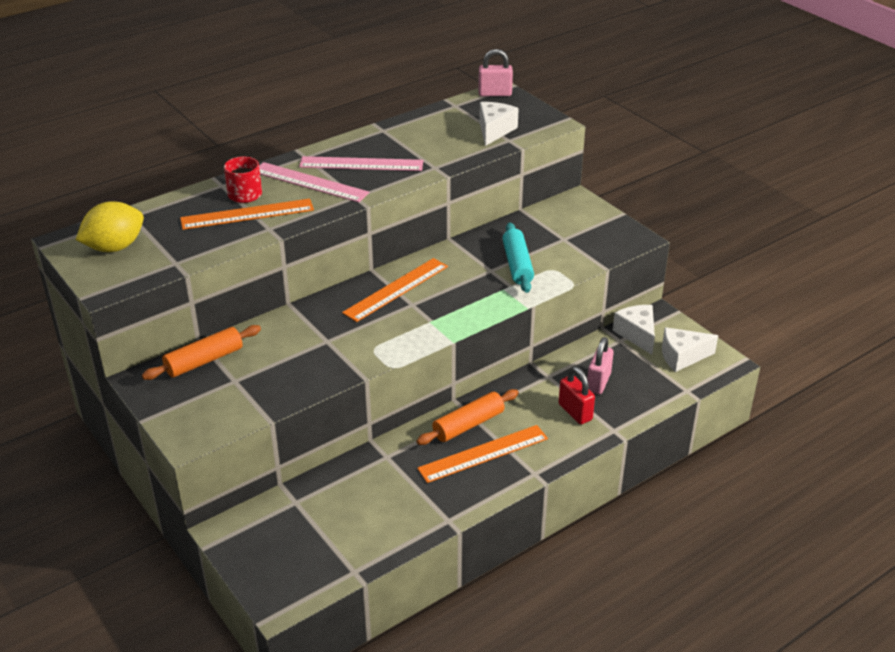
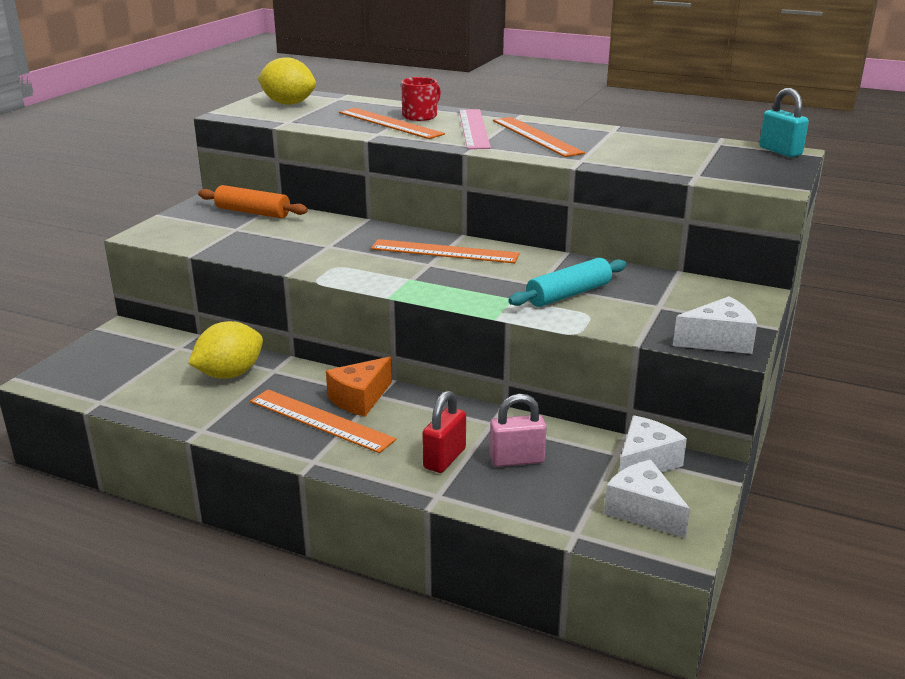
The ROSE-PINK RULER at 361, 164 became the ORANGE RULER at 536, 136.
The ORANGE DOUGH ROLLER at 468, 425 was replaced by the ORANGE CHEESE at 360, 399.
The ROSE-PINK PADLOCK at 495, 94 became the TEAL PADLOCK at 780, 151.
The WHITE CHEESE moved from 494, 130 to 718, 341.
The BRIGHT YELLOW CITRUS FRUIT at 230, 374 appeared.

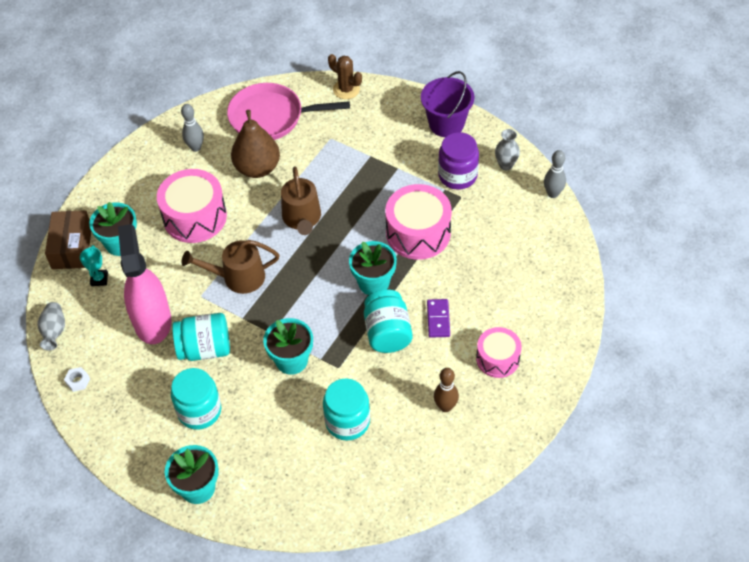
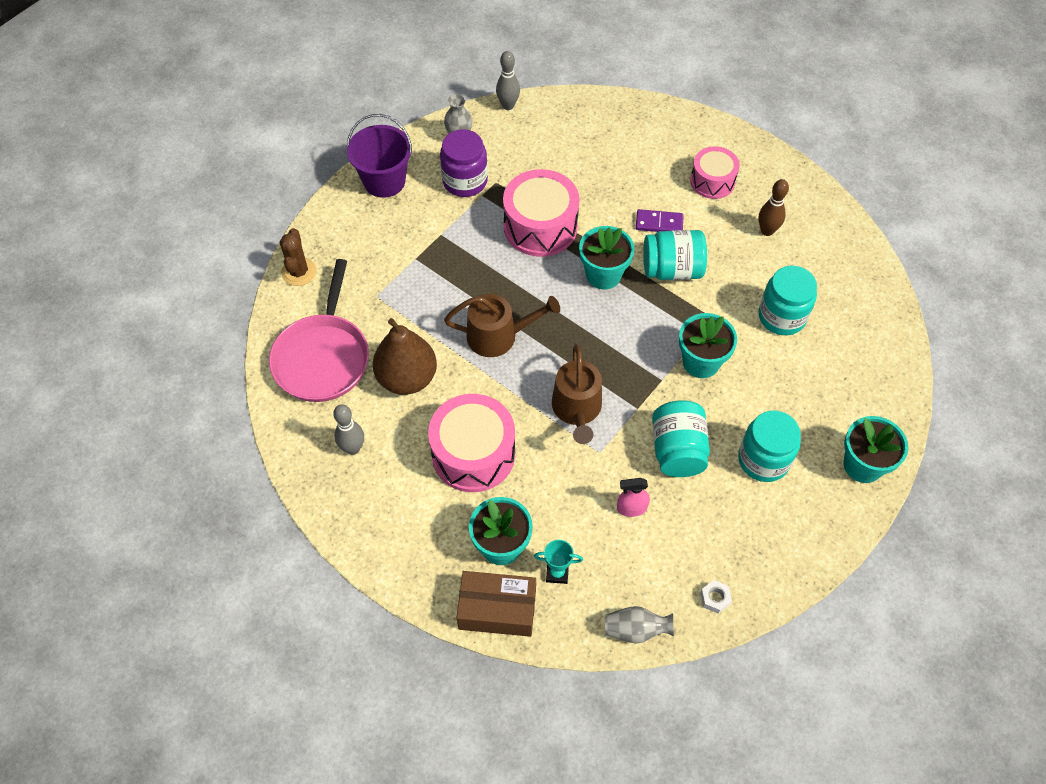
The ROSE-PINK SPRAYER at 152, 321 changed to 0.41 times the size.
The DARK BROWN CACTUS at 346, 89 turned 45 degrees counterclockwise.

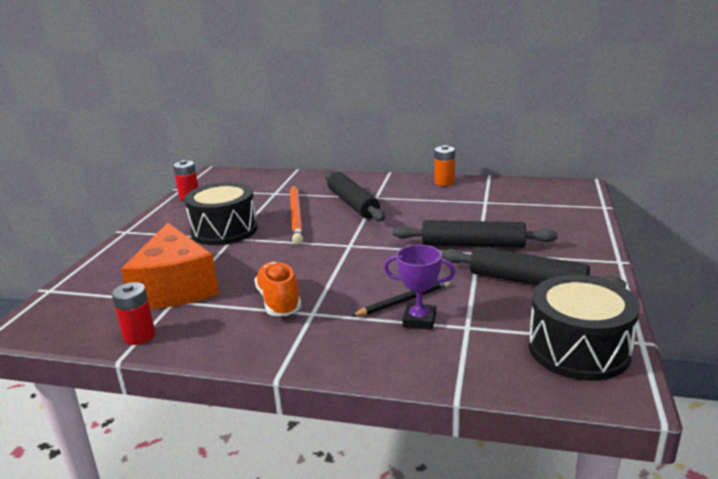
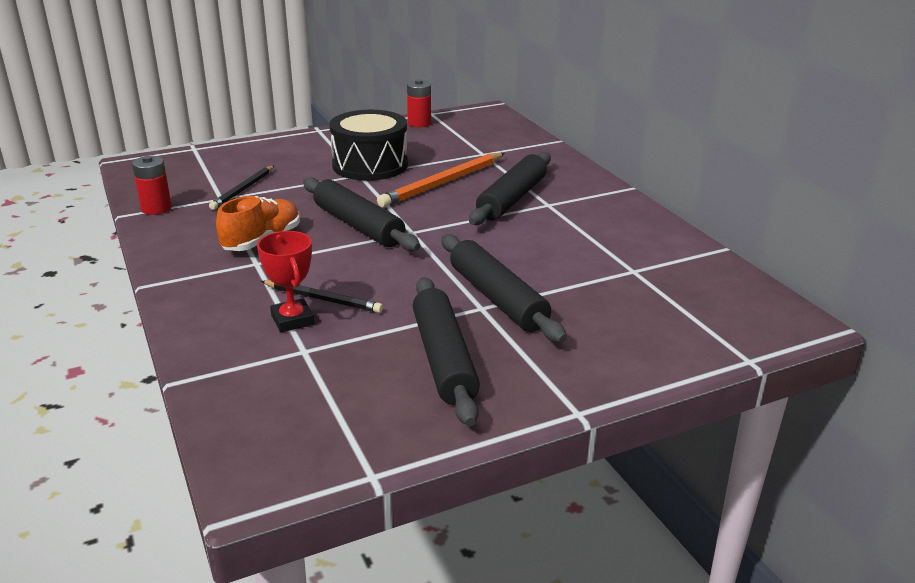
The ORANGE CHEESE at 175, 287 was replaced by the EBONY PENCIL at 243, 189.
The VIOLET PRIZE CUP at 419, 320 became the RED PRIZE CUP at 292, 320.
The ORANGE POWER CELL at 444, 182 disappeared.
The EBONY SNARE DRUM at 578, 349 disappeared.
The EBONY DOUGH ROLLER at 358, 225 appeared.

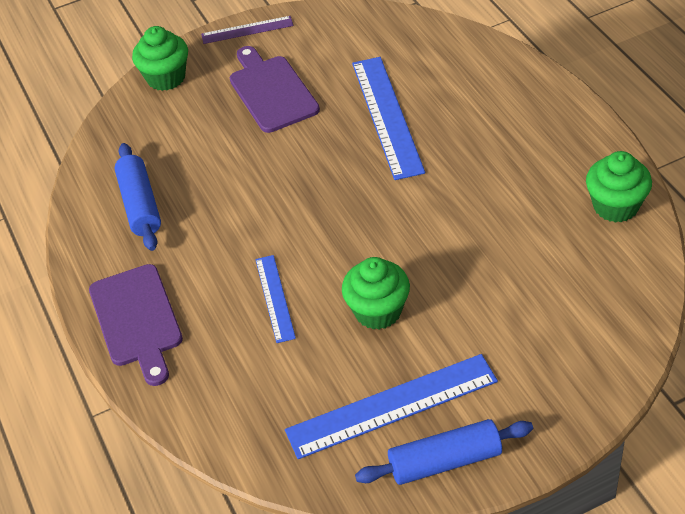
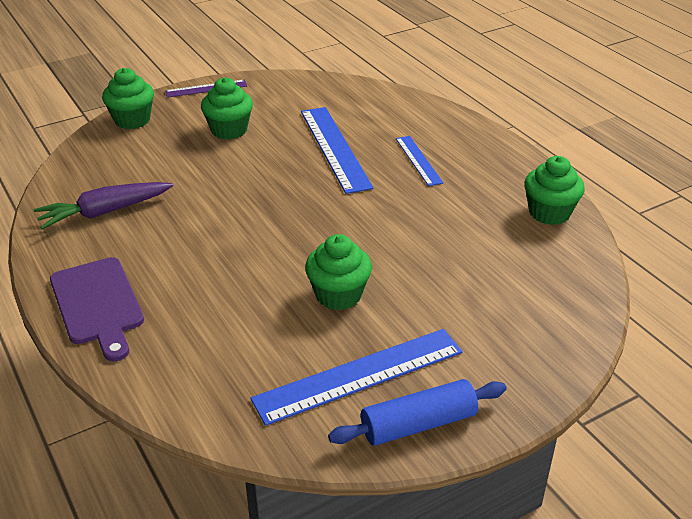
The BLUE DOUGH ROLLER at 140, 205 was replaced by the VIOLET CARROT at 105, 212.
The VIOLET BREAD BOARD at 271, 91 was replaced by the LEAF-GREEN MUFFIN at 229, 130.
The BLUE RULER moved from 274, 298 to 418, 160.

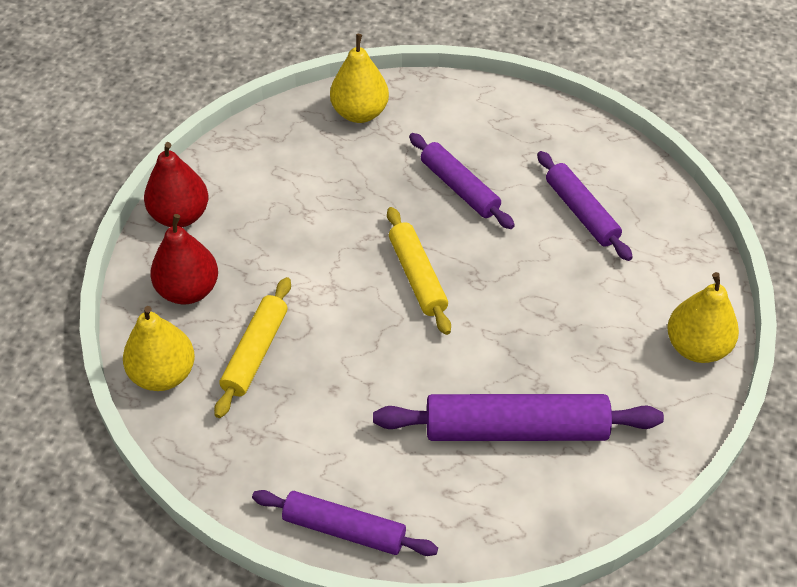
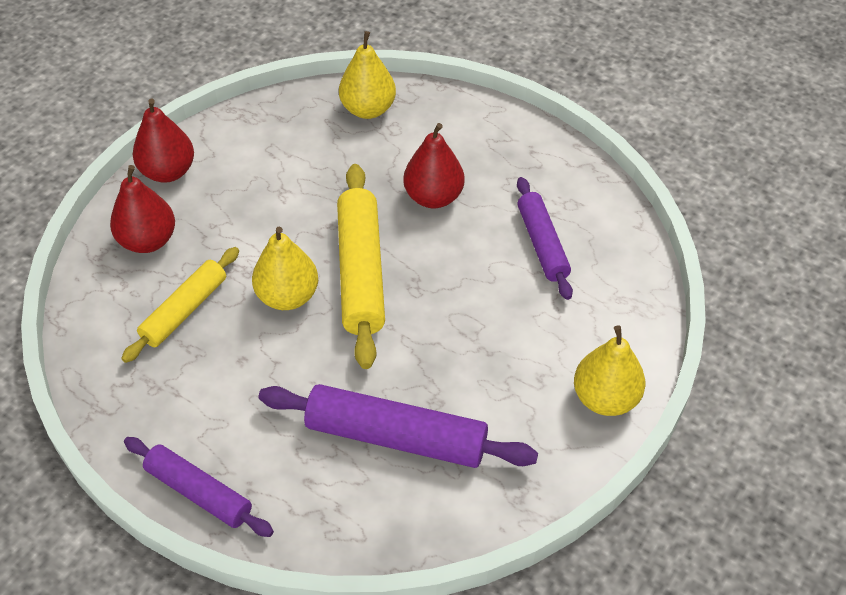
The BRIGHT YELLOW TOY PEAR moved from 163, 374 to 287, 296.
The BRIGHT YELLOW DOUGH ROLLER at 417, 276 changed to 1.56 times the size.
The VIOLET DOUGH ROLLER at 459, 188 was replaced by the RED TOY PEAR at 433, 197.

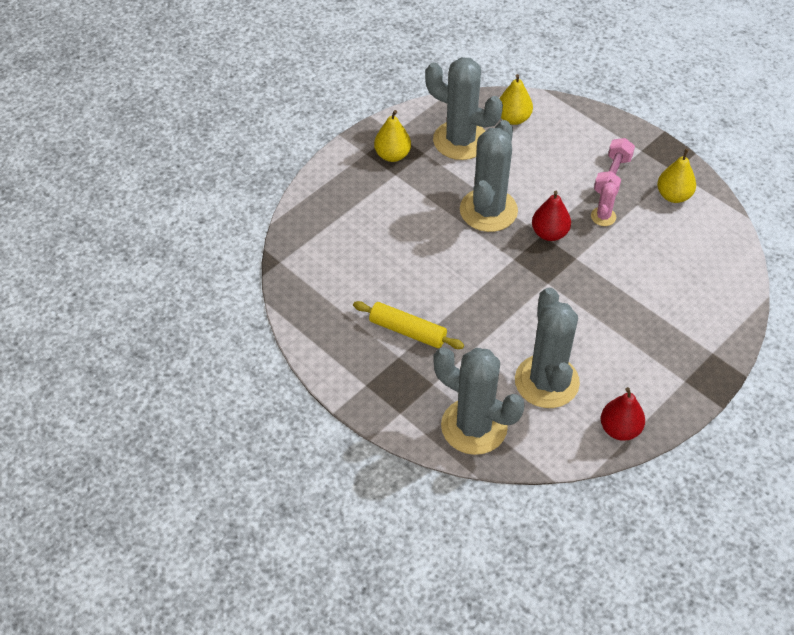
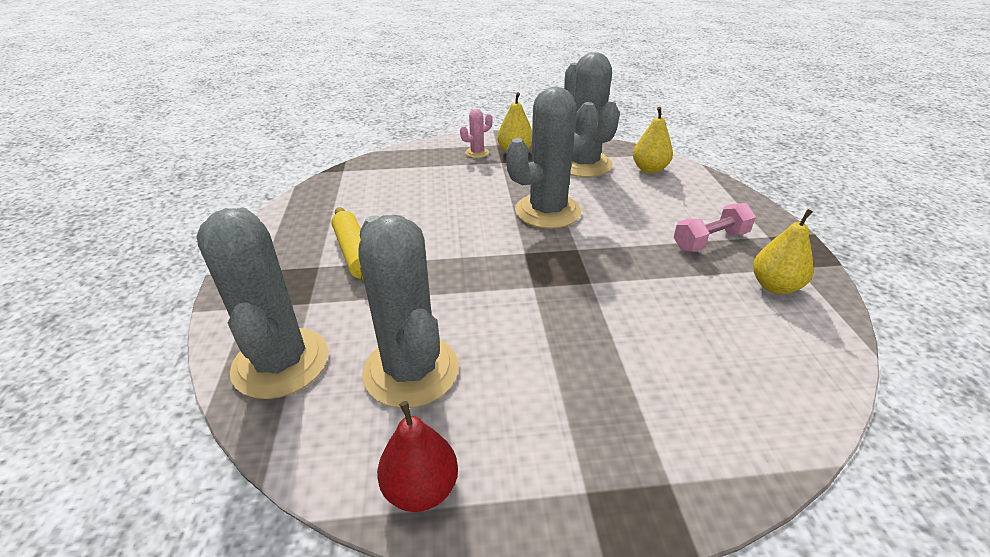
The ASH-GREY CACTUS at 546, 381 turned 60 degrees counterclockwise.
The RED TOY PEAR at 549, 233 disappeared.
The ROSE-PINK CACTUS moved from 603, 217 to 477, 153.

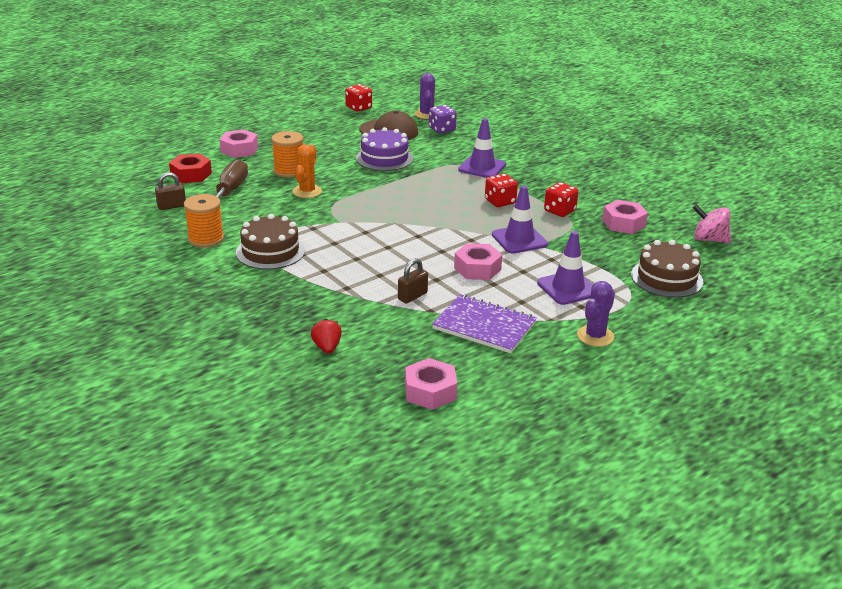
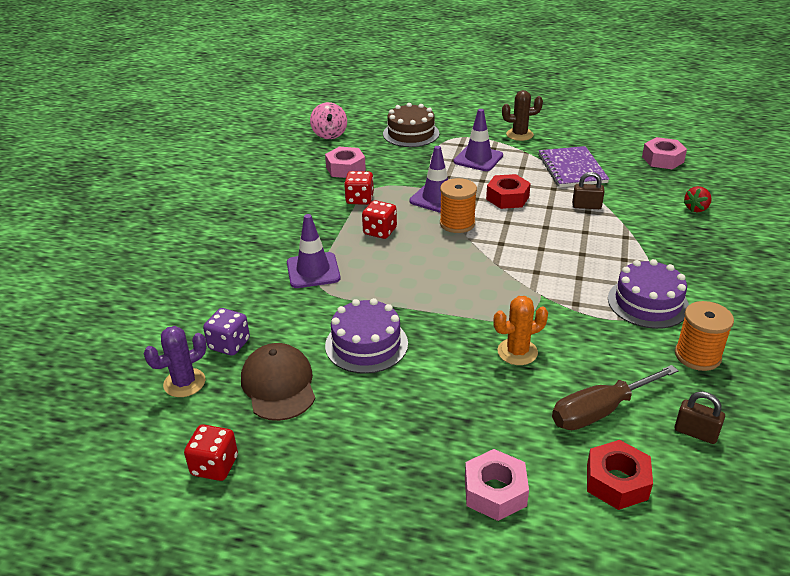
The DARK BROWN CAKE at 270, 251 became the VIOLET CAKE at 647, 303.
The ORANGE BOBBIN moved from 289, 171 to 457, 223.
The ROSE-PINK NUT at 477, 268 became the RED NUT at 507, 198.
The VIOLET CACTUS at 595, 336 became the DARK BROWN CACTUS at 519, 134.

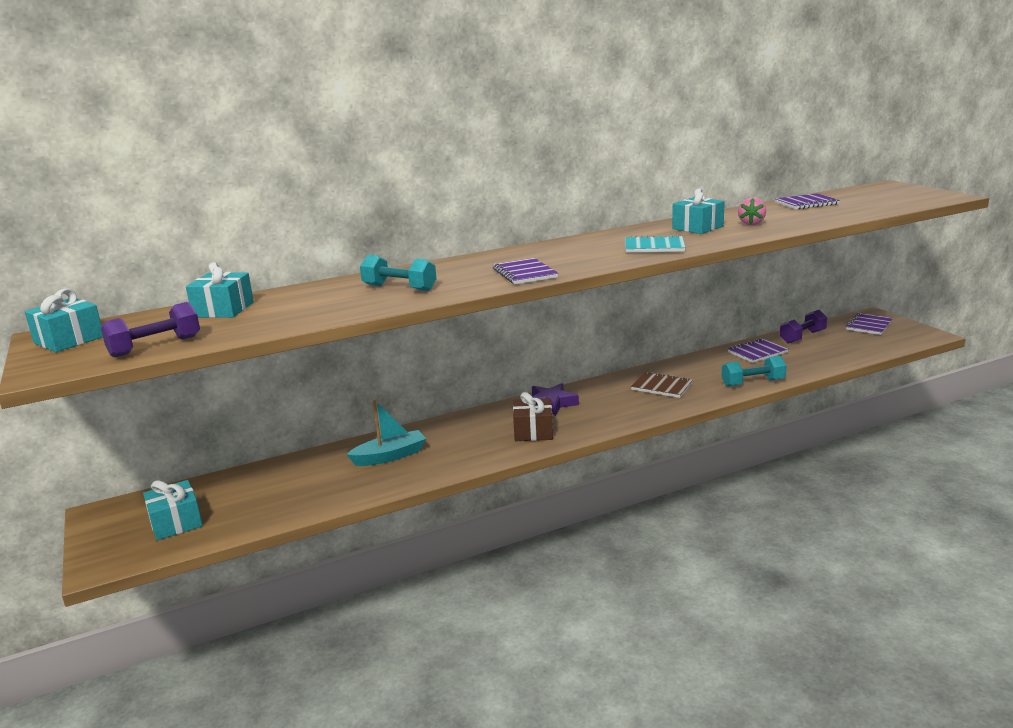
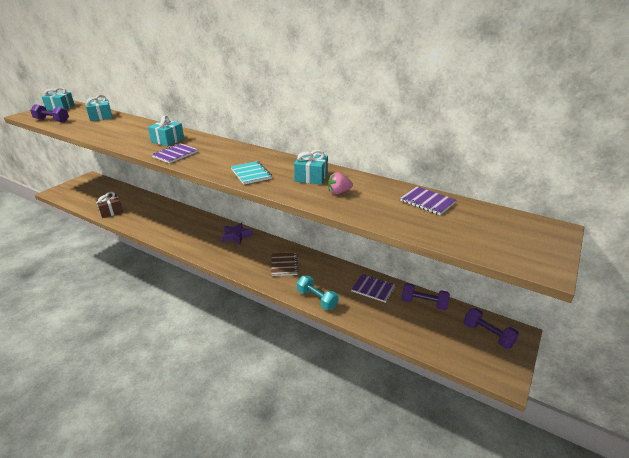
The TEAL GIFT moved from 176, 523 to 167, 140.
The TEAL SAILBOAT at 389, 456 disappeared.
The TEAL DUMBBELL at 399, 288 disappeared.
The DARK BROWN GIFT moved from 533, 431 to 110, 211.
The VIOLET EXERCISE BOOK at 869, 325 was replaced by the VIOLET DUMBBELL at 488, 335.

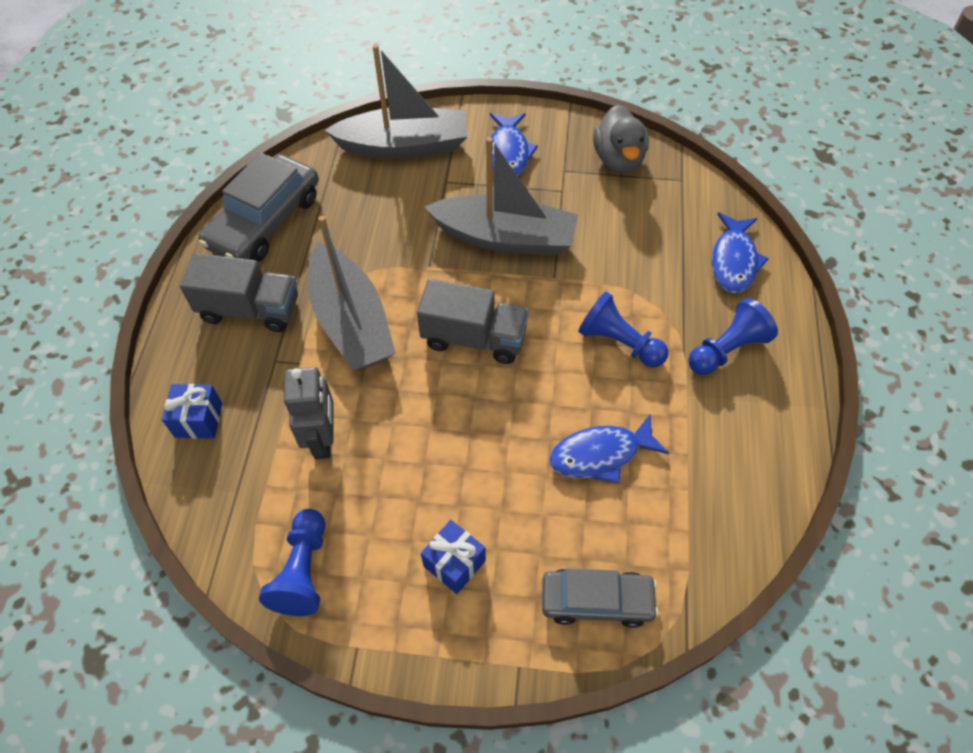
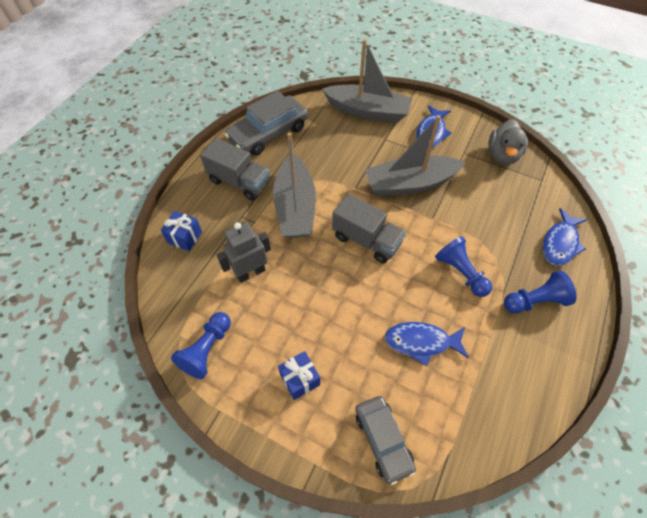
The ASH-GREY TOY ROBOT at 323, 439 turned 135 degrees counterclockwise.
The ASH-GREY SAILBOAT at 505, 237 turned 135 degrees clockwise.
The ASH-GREY TOY CAR at 597, 601 turned 45 degrees clockwise.

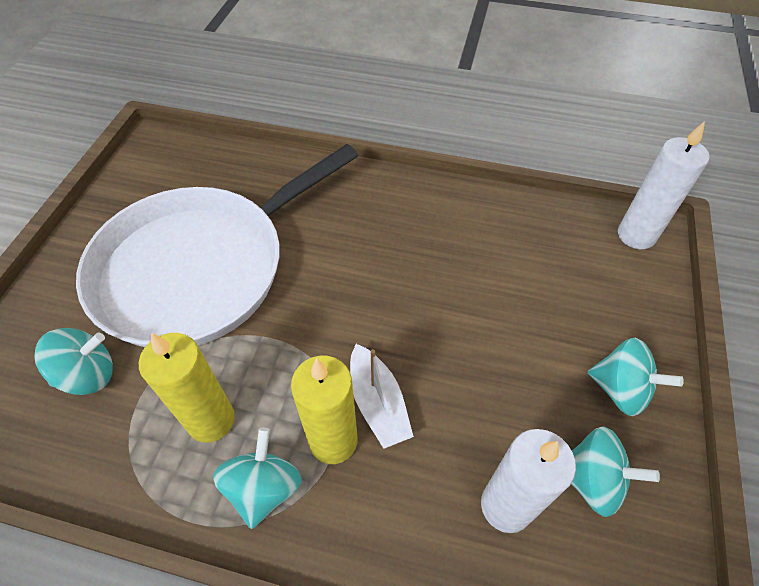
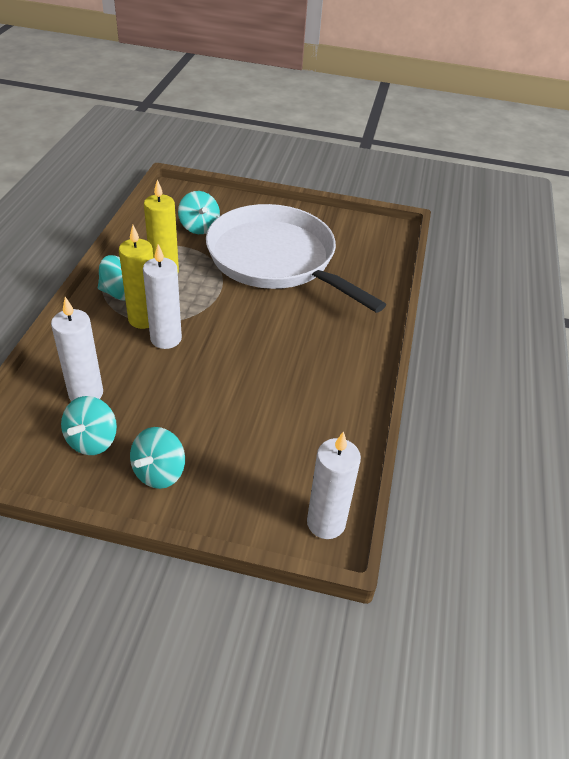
The WHITE SAILBOAT at 378, 403 was replaced by the WHITE CANDLE at 166, 339.

